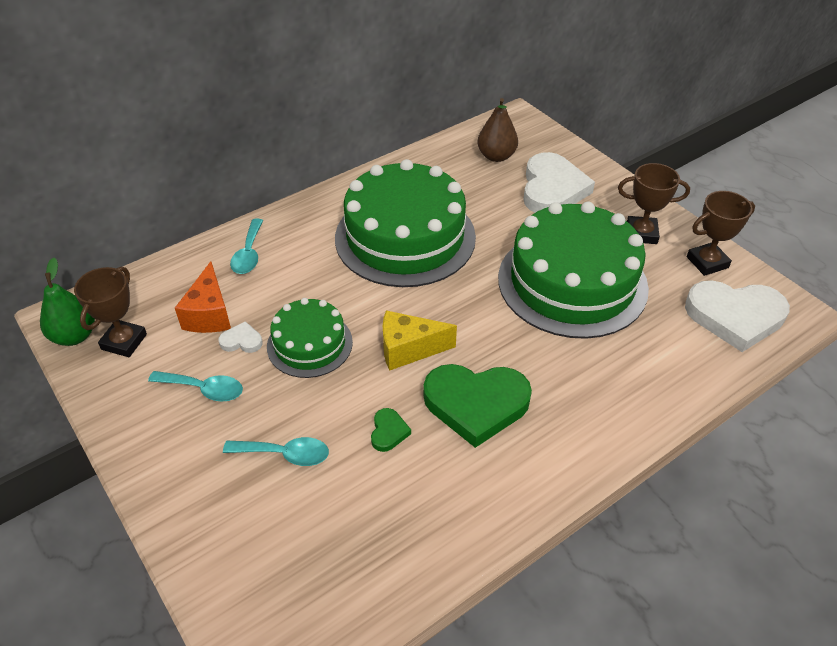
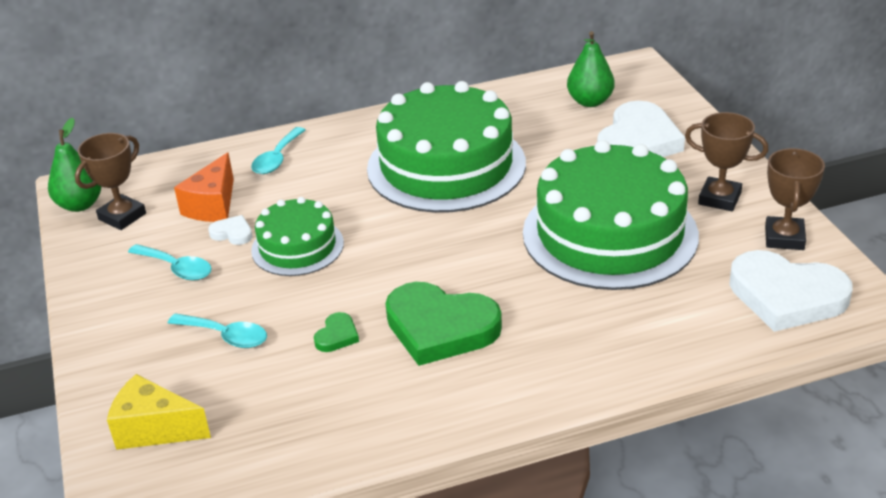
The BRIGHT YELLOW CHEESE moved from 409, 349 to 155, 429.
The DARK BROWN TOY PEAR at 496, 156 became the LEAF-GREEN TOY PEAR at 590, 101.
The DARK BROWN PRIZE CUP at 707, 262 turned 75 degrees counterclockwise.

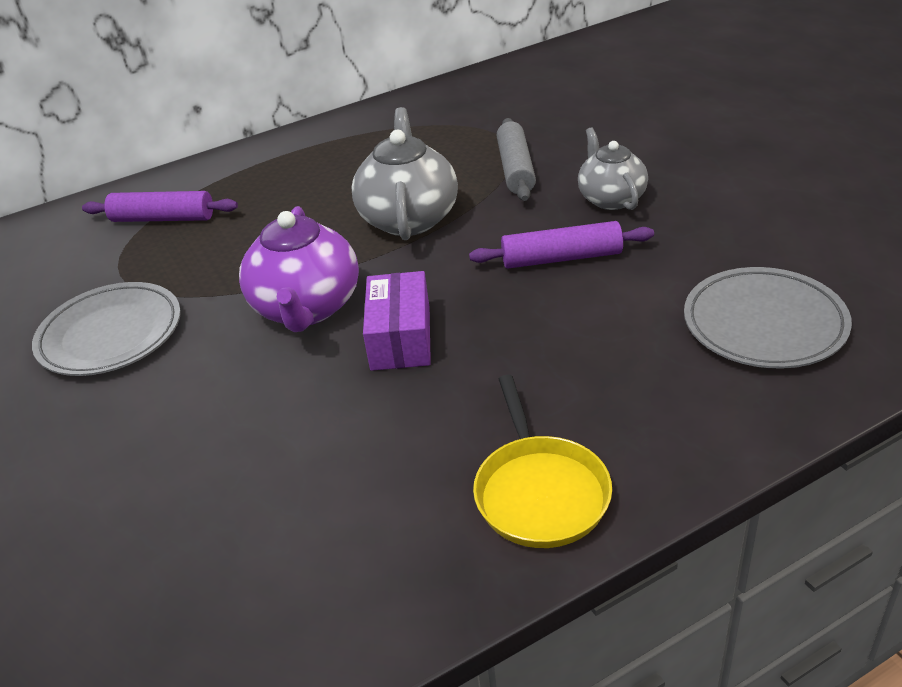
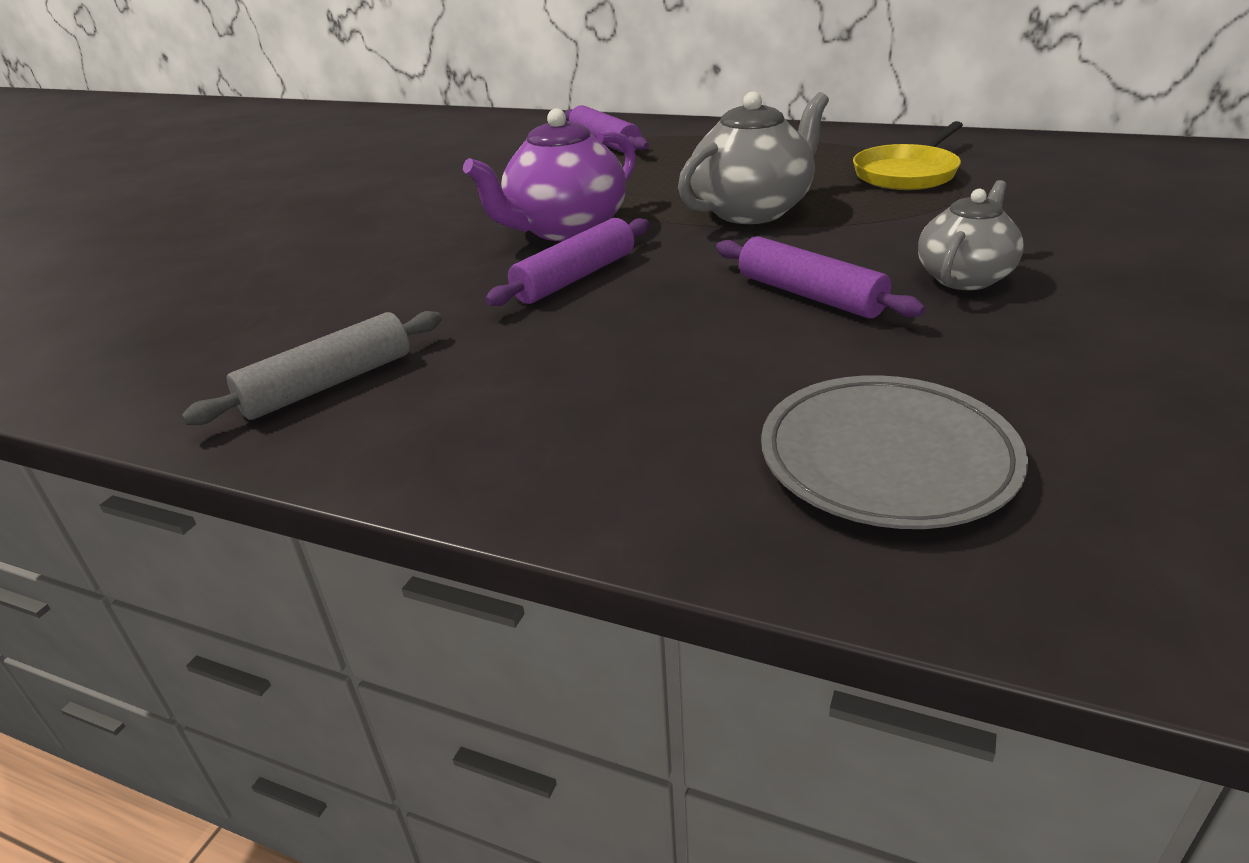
The ASH-GREY PLATE at 110, 335 disappeared.
The VIOLET PACKAGE at 400, 338 was replaced by the VIOLET DOUGH ROLLER at 575, 277.
The BRIGHT YELLOW FRYING PAN moved from 539, 492 to 907, 173.
The ASH-GREY DOUGH ROLLER moved from 516, 169 to 328, 384.

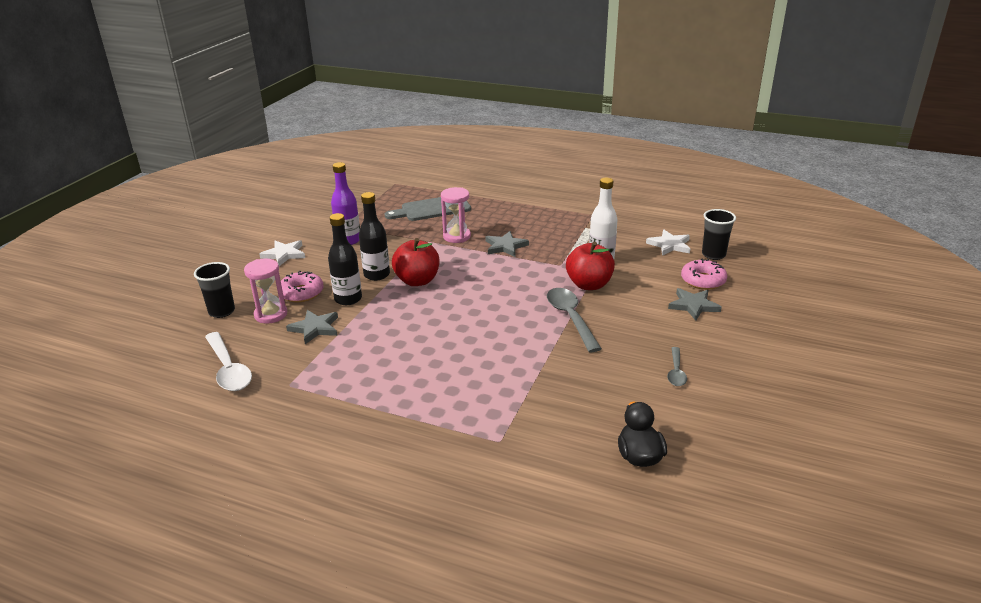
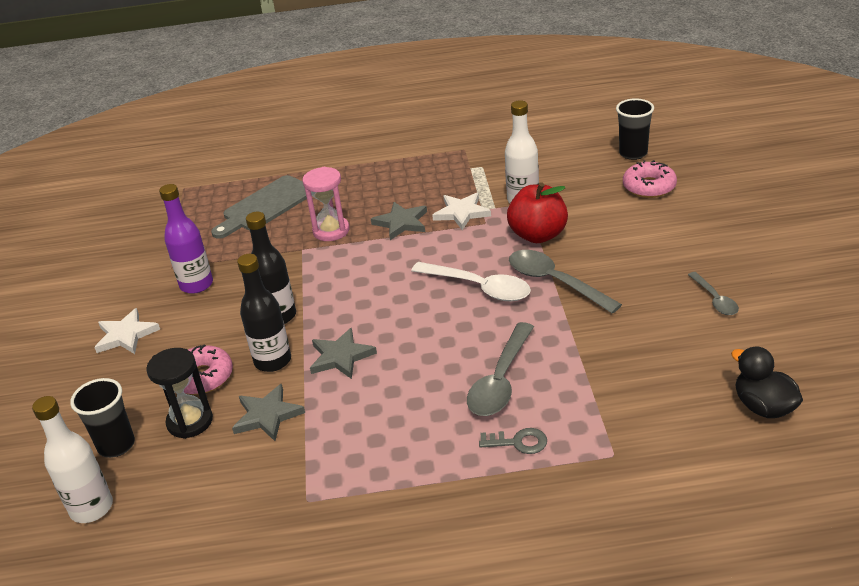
The WHITE SPOON moved from 228, 369 to 479, 287.
The ROSE-PINK SAND TIMER at 271, 314 became the EBONY SAND TIMER at 190, 421.
The RED APPLE at 417, 281 disappeared.
The WHITE STAR moved from 669, 245 to 461, 213.
The ASH-GREY STAR moved from 693, 305 to 341, 357.
The WHITE FLASK at 91, 508 appeared.
The ASH-GREY SPOON at 500, 380 appeared.
The ASH-GREY KEY at 518, 442 appeared.

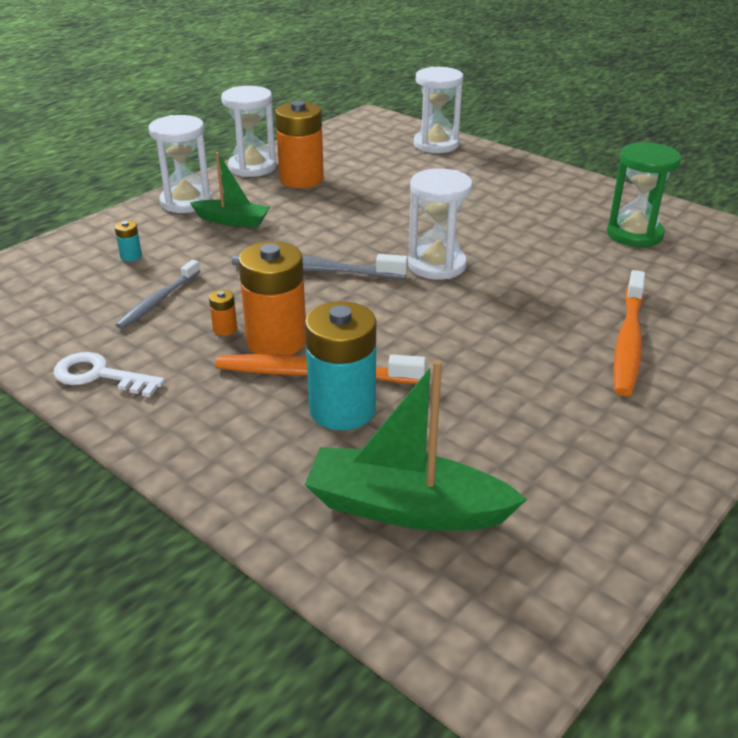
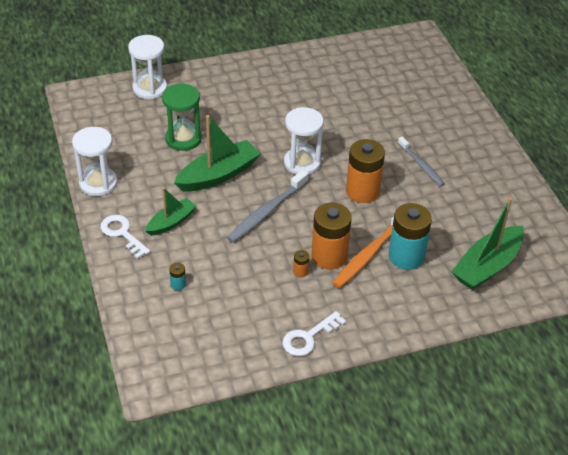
The ASH-GREY TOOTH BRUSH moved from 158, 300 to 421, 165.
The WHITE SAND TIMER at 186, 202 was replaced by the WHITE KEY at 122, 234.
The ORANGE POWER CELL moved from 301, 179 to 362, 191.
The LEAF-GREEN SAND TIMER moved from 634, 234 to 183, 139.
The ORANGE TOOTH BRUSH at 628, 341 disappeared.
The LEAF-GREEN SAILBOAT at 218, 175 appeared.

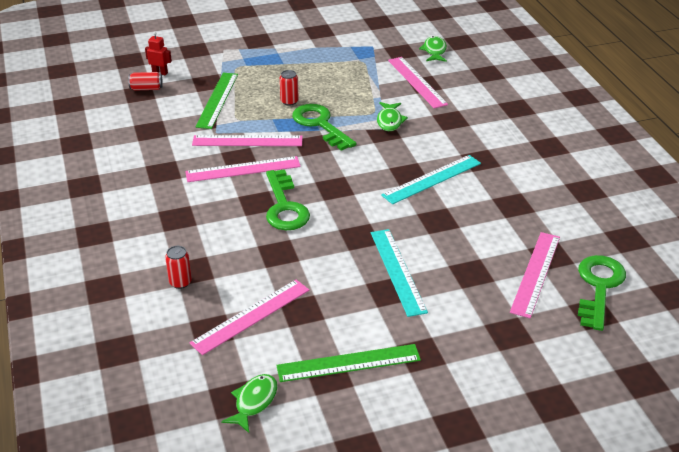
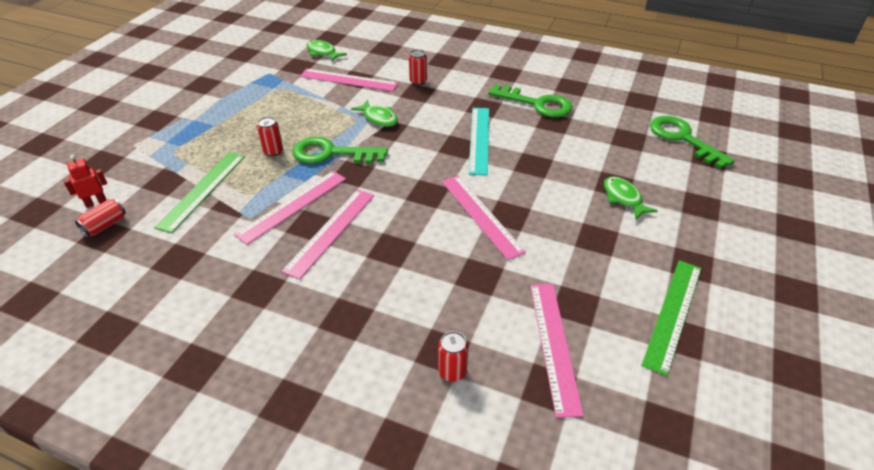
The LEAF-GREEN RULER at 217, 100 turned 60 degrees clockwise.
The LEAF-GREEN FISH FIGURE moved from 254, 402 to 623, 198.
The LEAF-GREEN KEY moved from 285, 207 to 537, 104.
The TEAL RULER at 397, 271 disappeared.
The ROSE-PINK RULER moved from 535, 273 to 481, 215.
The RED SODA CAN at 418, 81 appeared.

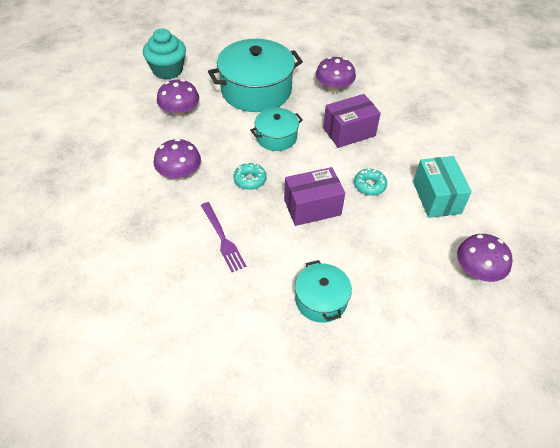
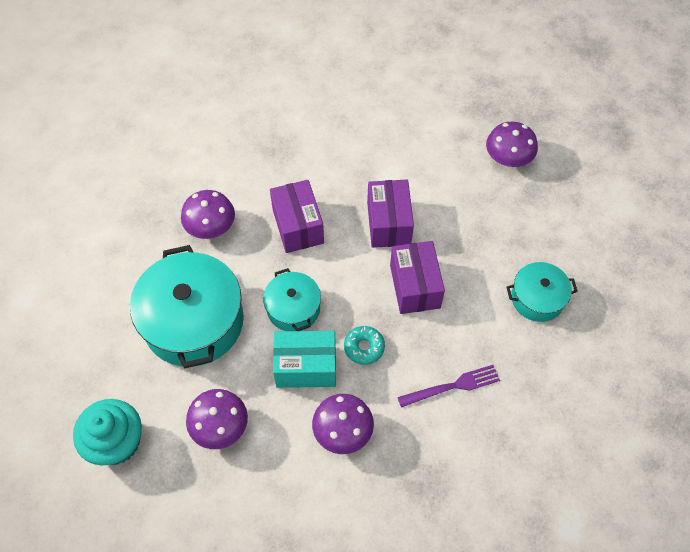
The TEAL GLAZED DONUT at 369, 185 was replaced by the VIOLET PACKAGE at 388, 223.
The TEAL PACKAGE moved from 436, 197 to 306, 367.

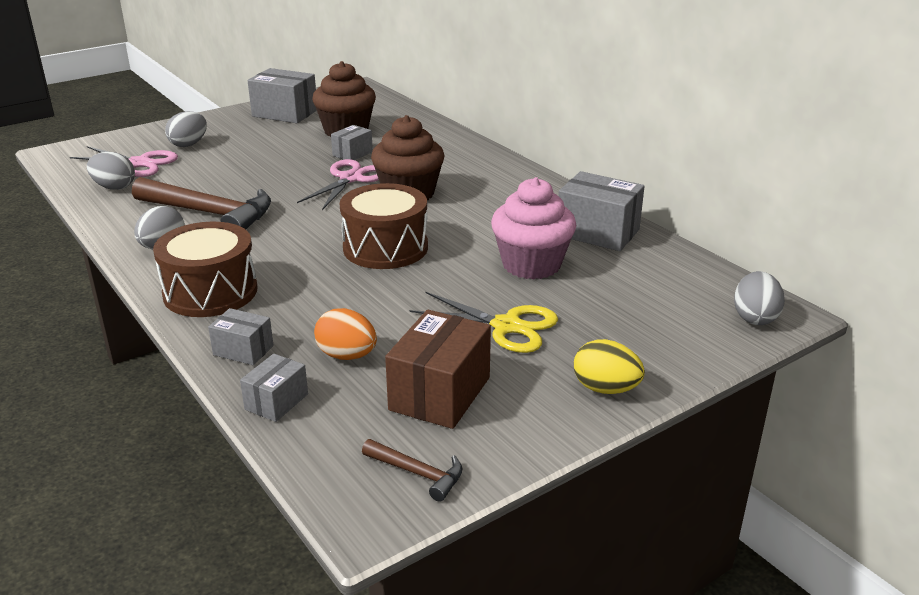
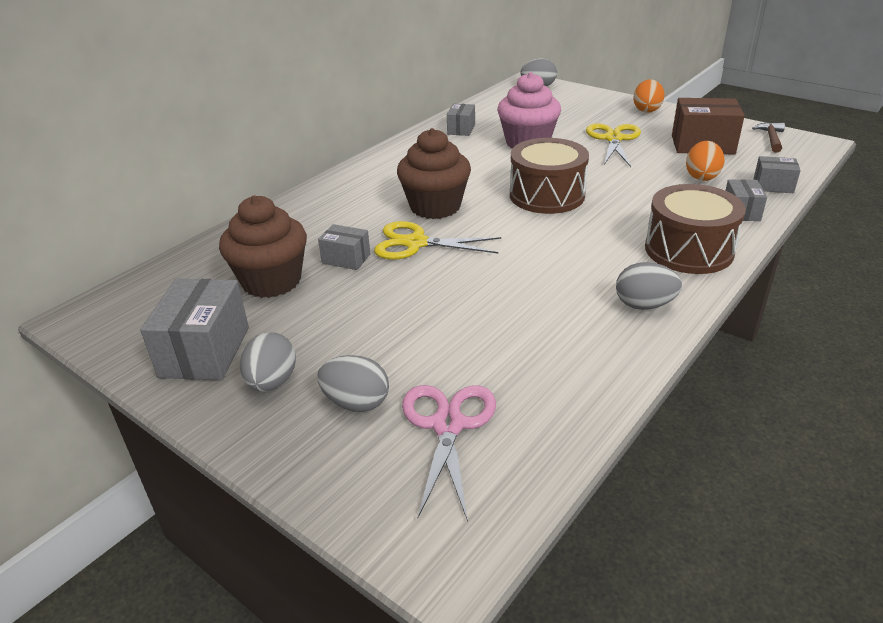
The ASH-GREY EGG moved from 114, 187 to 272, 382.
The DARK BROWN CLAW HAMMER at 210, 213 disappeared.
The ROSE-PINK SHEARS at 351, 178 became the BRIGHT YELLOW SHEARS at 415, 243.
The ASH-GREY PACKAGE at 597, 232 changed to 0.56 times the size.
The BRIGHT YELLOW EGG at 605, 389 became the ORANGE EGG at 646, 110.

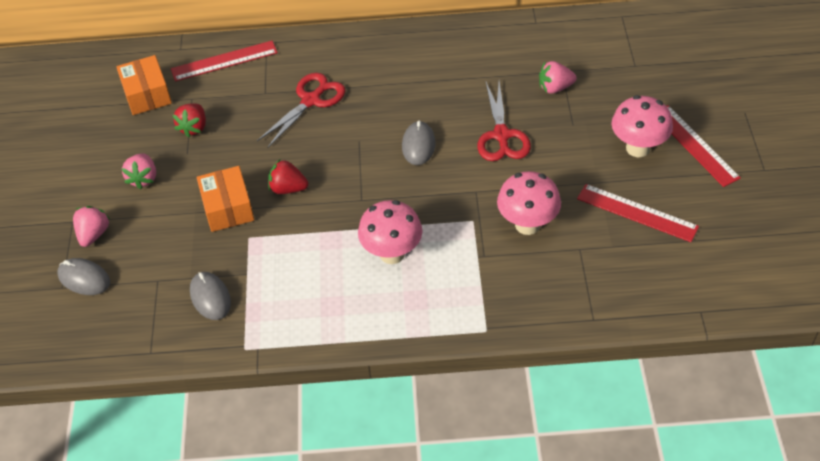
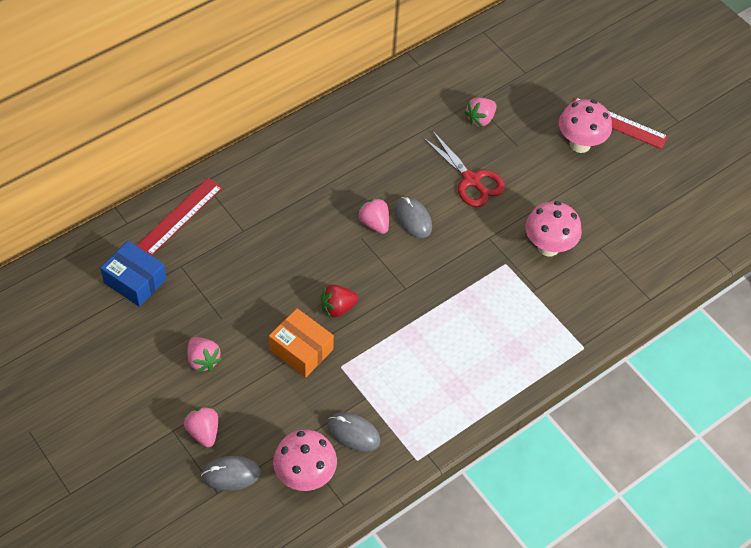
The ORANGE PACKAGE at 147, 94 became the BLUE PACKAGE at 135, 281.
The RED TOY STRAWBERRY at 194, 128 disappeared.
The RED SHEARS at 311, 100 disappeared.
The ROSE-PINK MUSHROOM moved from 392, 253 to 305, 476.
The RED RULER at 637, 213 disappeared.
The ROSE-PINK TOY STRAWBERRY at 374, 223 appeared.

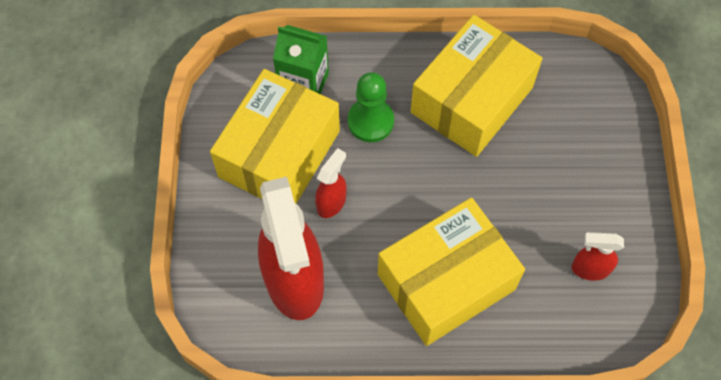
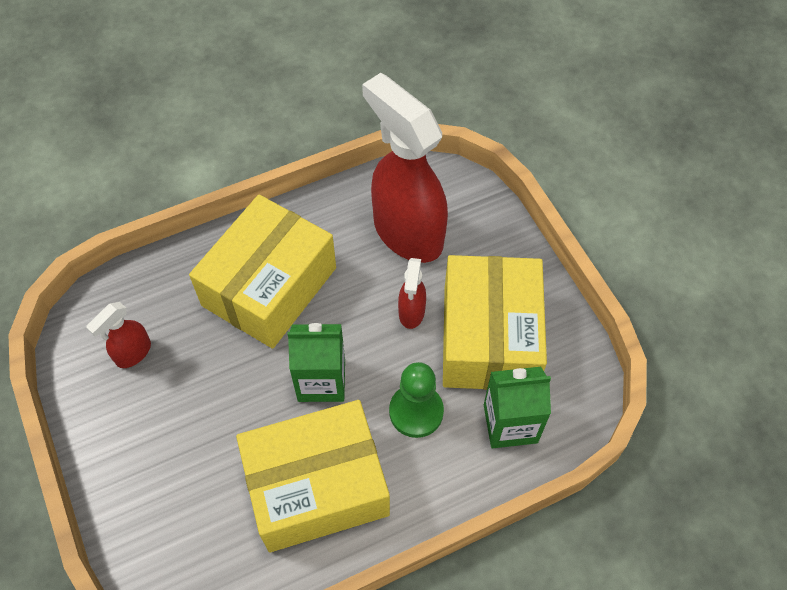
The BRIGHT YELLOW PACKAGE at 471, 100 turned 60 degrees clockwise.
The RED SPRAYER at 589, 269 turned 150 degrees clockwise.
The LEAF-GREEN JUICE CARTON at 321, 380 appeared.

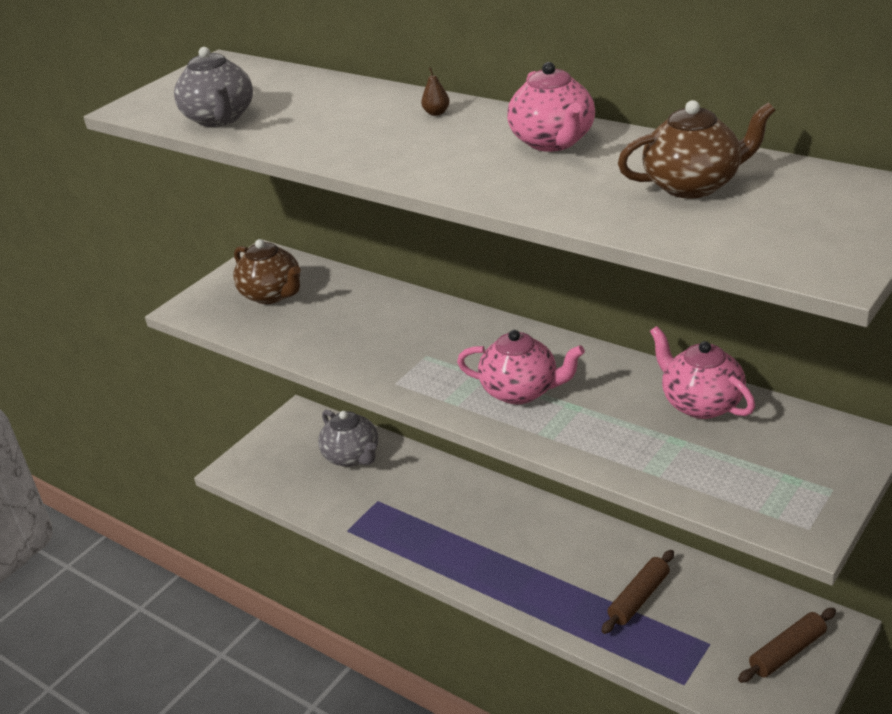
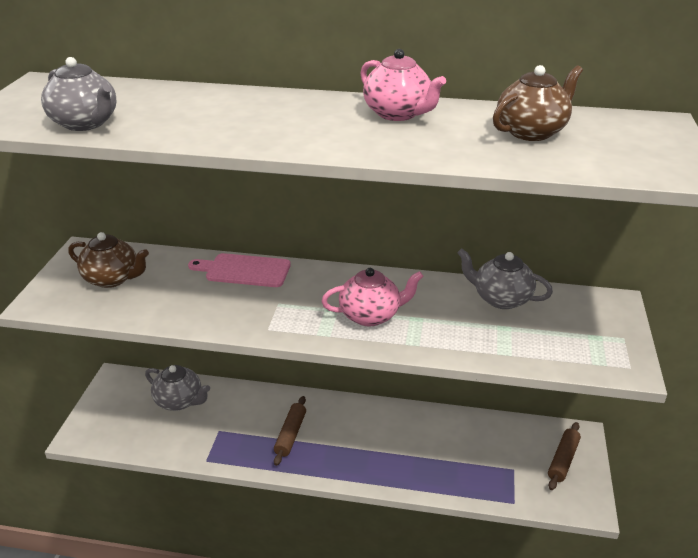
The DARK BROWN TOY PEAR at 436, 113 disappeared.
The DARK BROWN DOUGH ROLLER moved from 639, 598 to 290, 434.
The ROSE-PINK TEAPOT at 701, 403 became the ASH-GREY TEAPOT at 501, 298.
The ROSE-PINK BREAD BOARD at 244, 270 appeared.

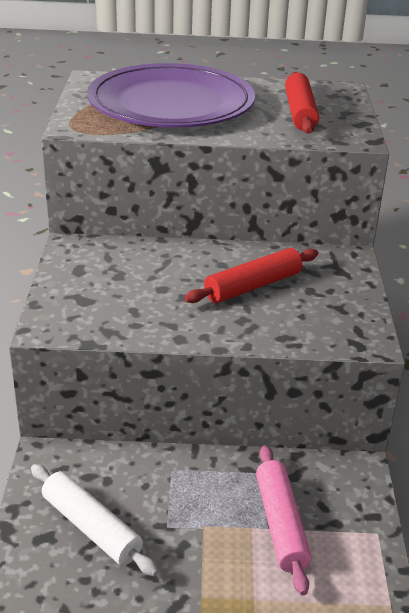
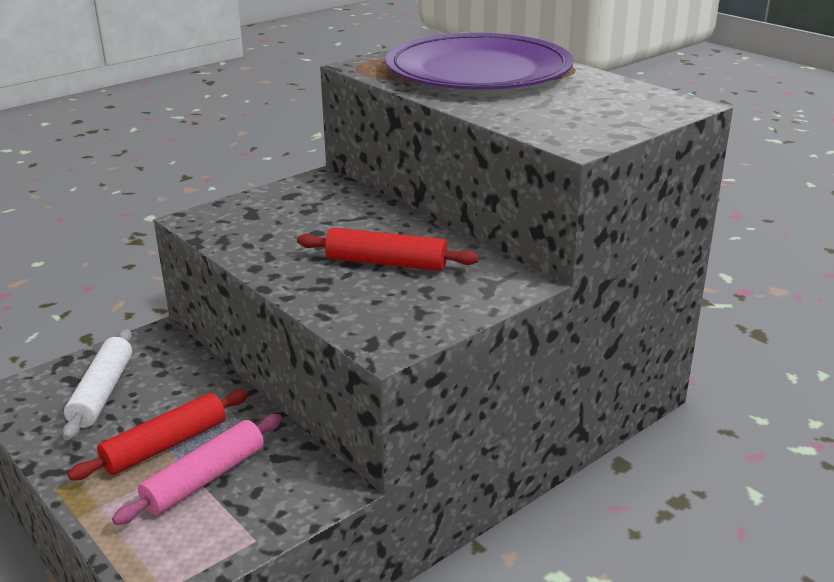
The RED DOUGH ROLLER moved from 300, 112 to 165, 445.

